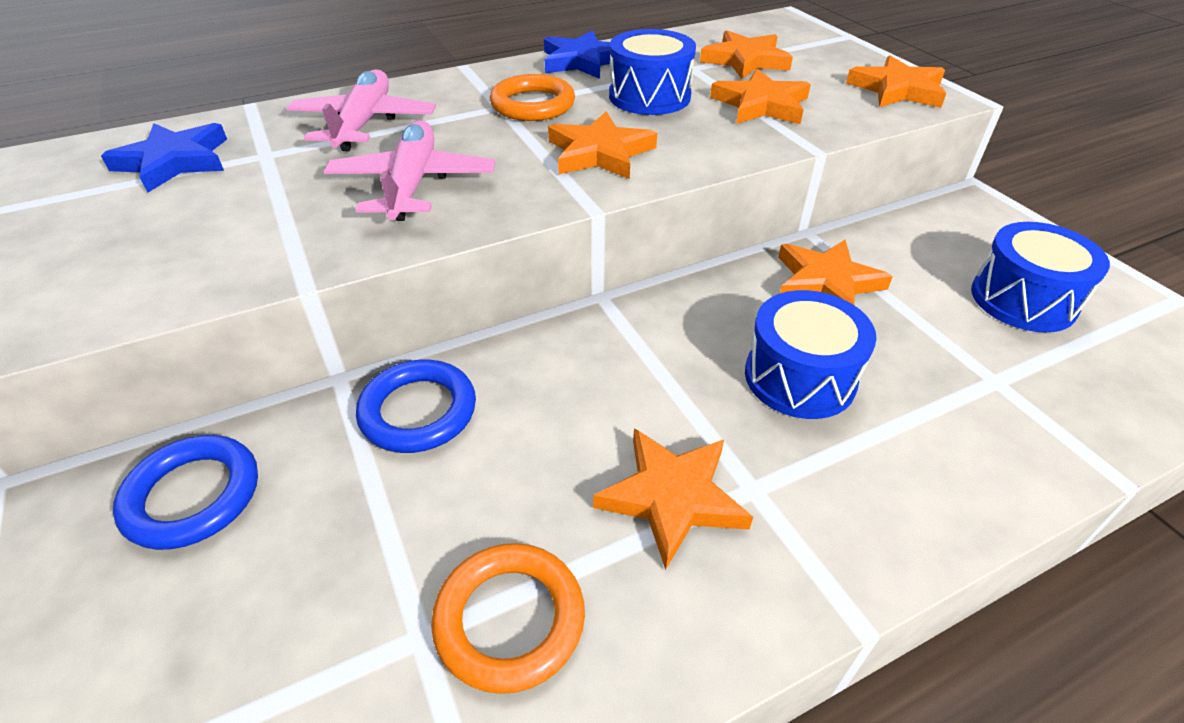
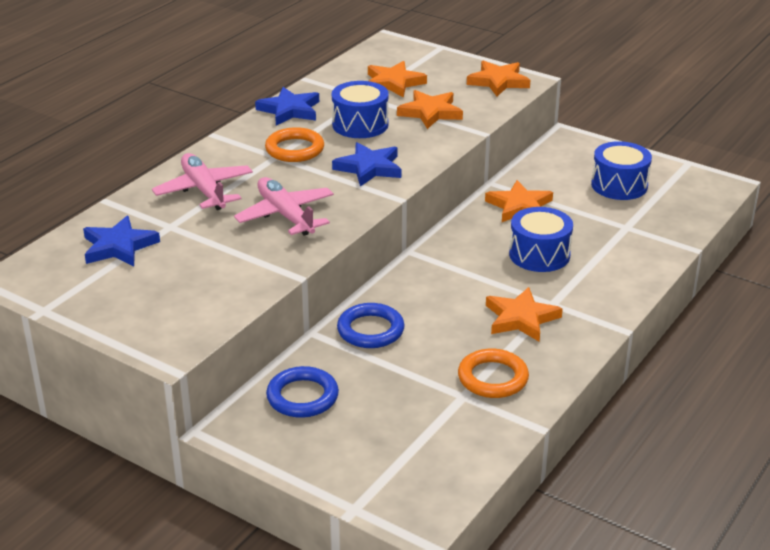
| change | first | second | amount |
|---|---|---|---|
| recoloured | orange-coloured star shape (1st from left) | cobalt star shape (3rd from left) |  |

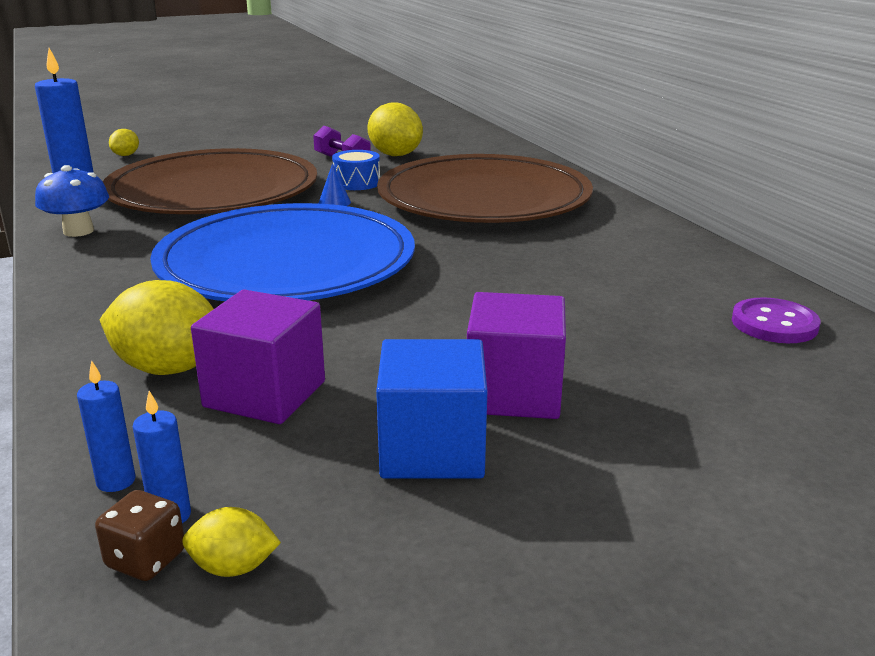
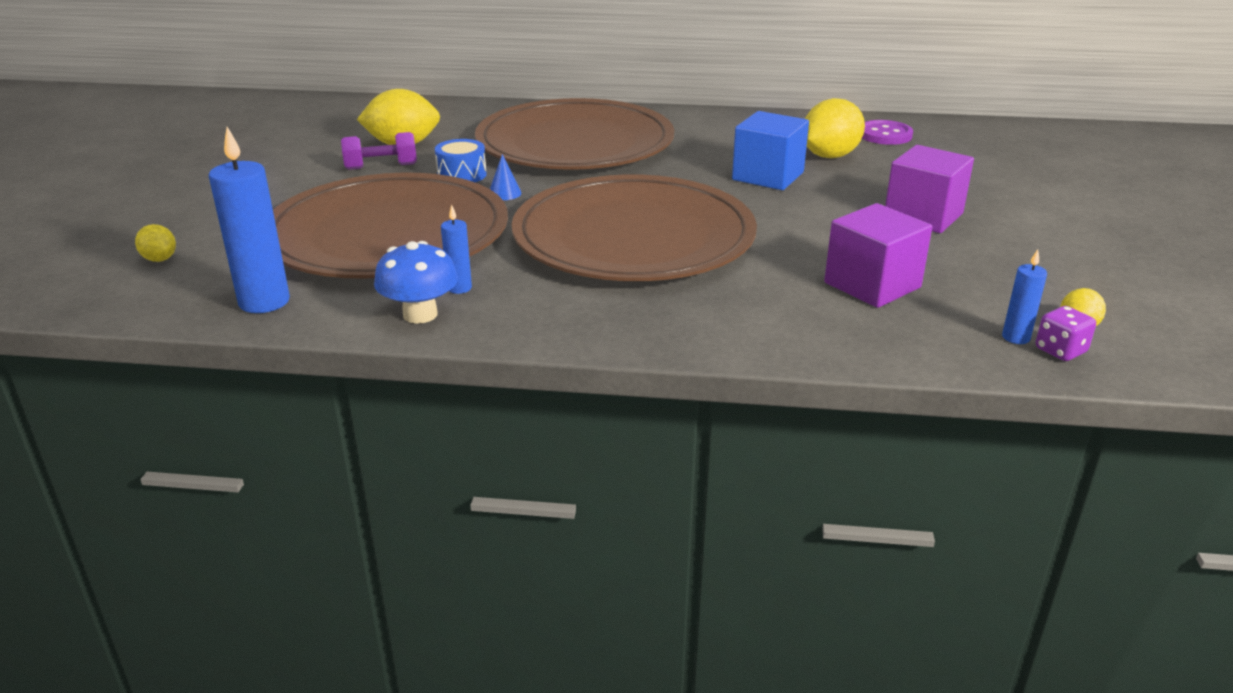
| change | first | second | amount |
|---|---|---|---|
| moved | cobalt candle (2nd from left) |  |  |
| moved | yellow citrus fruit (2nd from left in the first image) | yellow citrus fruit (3rd from left) |  |
| moved | cobalt block |  |  |
| recoloured | brown dice | royal purple dice |  |
| recoloured | cobalt plate | brown plate (3rd from left) |  |

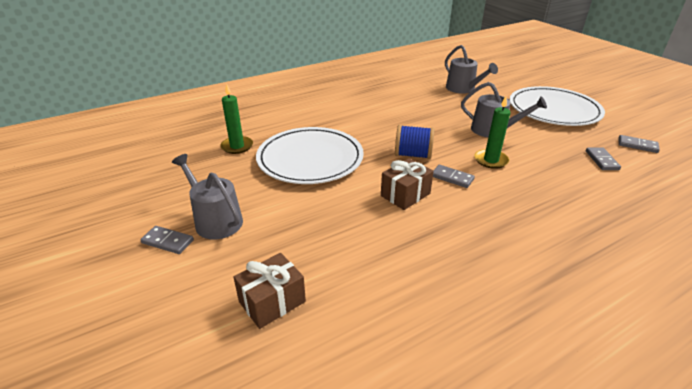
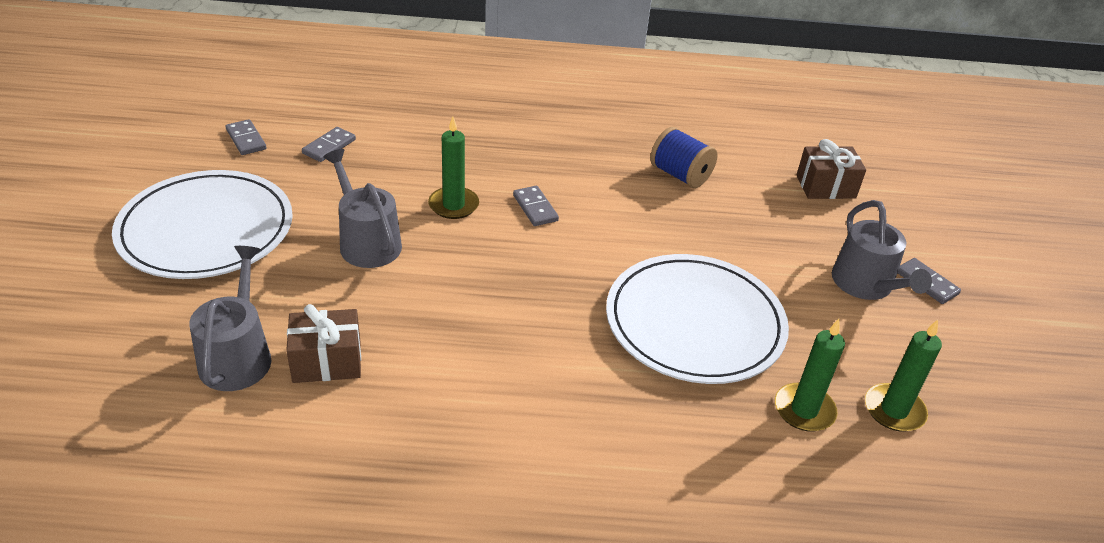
| change | first | second | amount |
|---|---|---|---|
| added |  | leaf-green candle (3rd from left) |  |
| moved | brown wrapped gift (2nd from left in the first image) | brown wrapped gift (1st from left) |  |
| moved | cobalt bobbin |  |  |

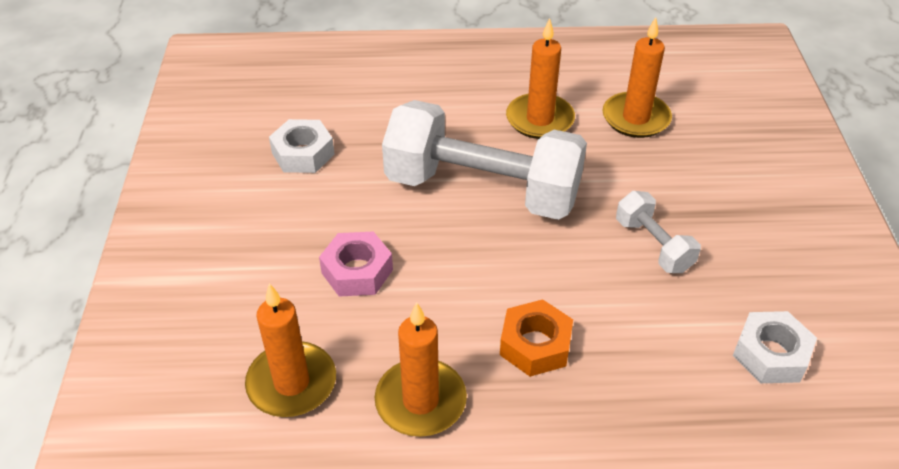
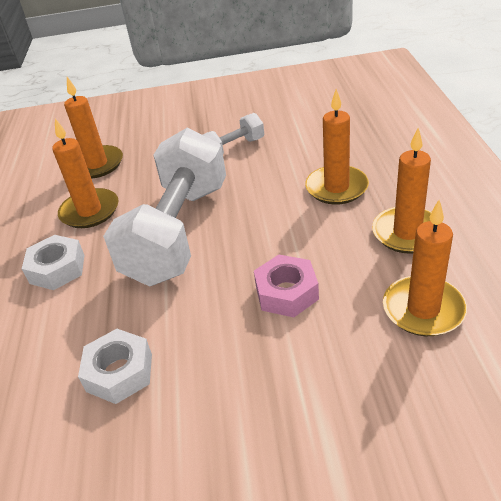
| change | first | second | amount |
|---|---|---|---|
| moved | white nut (2nd from left in the first image) | white nut (1st from left) |  |
| replaced | orange-coloured nut | orange-coloured candle (3rd from left) |  |

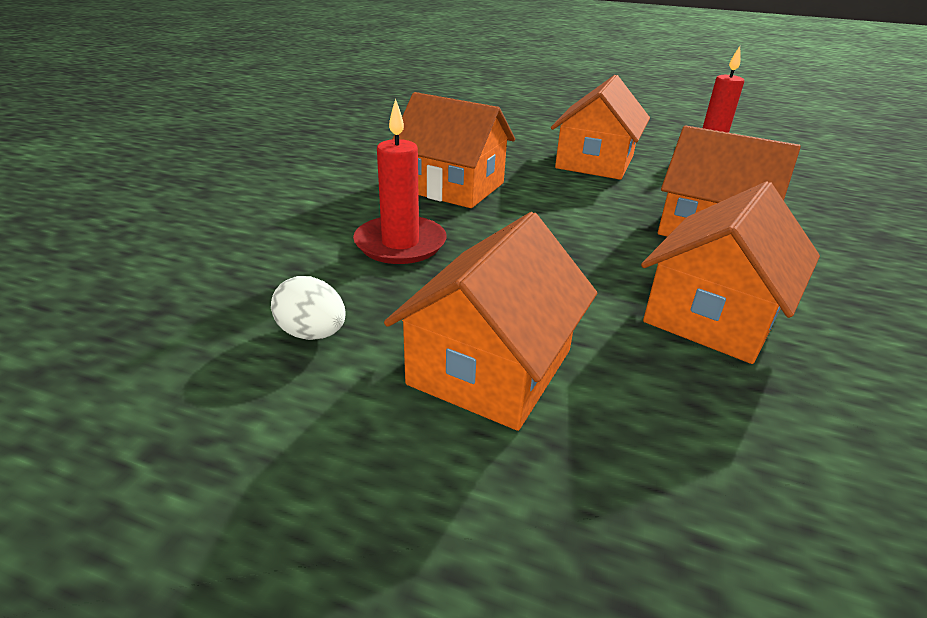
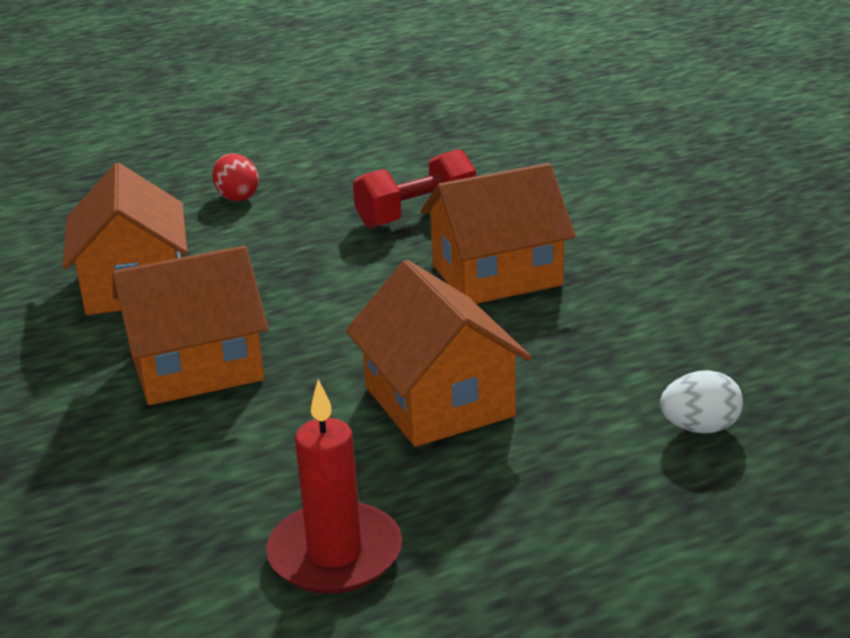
| change | first | second | amount |
|---|---|---|---|
| moved | white toy egg |  |  |
| replaced | scarlet candle (1st from left) | scarlet hand weight |  |
| replaced | orange-coloured house (2nd from left) | scarlet toy egg |  |

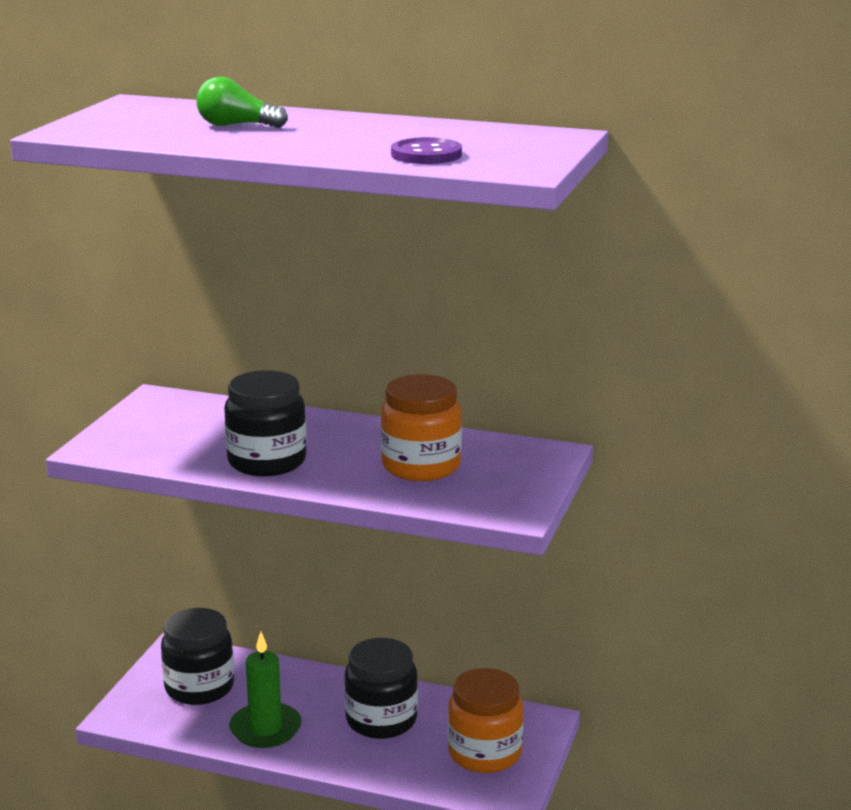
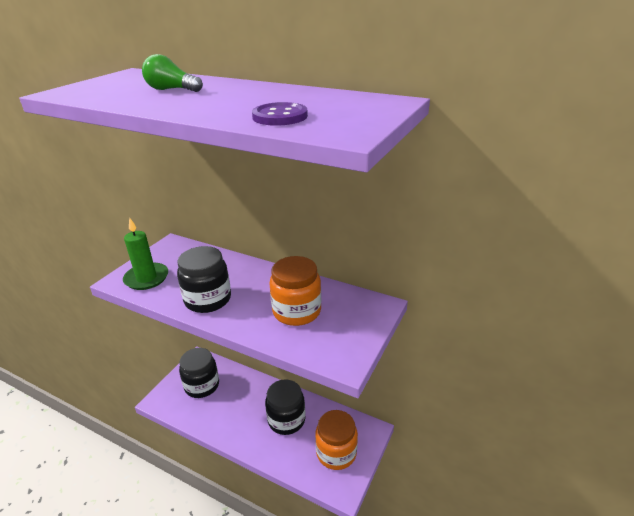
| change | first | second | amount |
|---|---|---|---|
| moved | leaf-green candle |  |  |

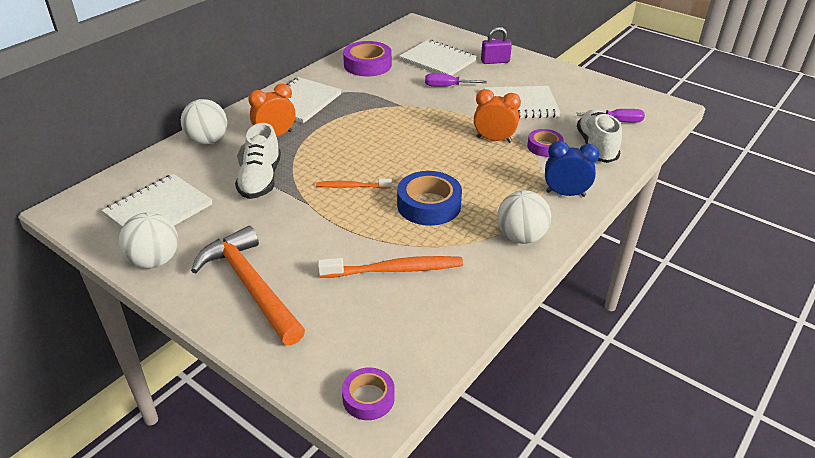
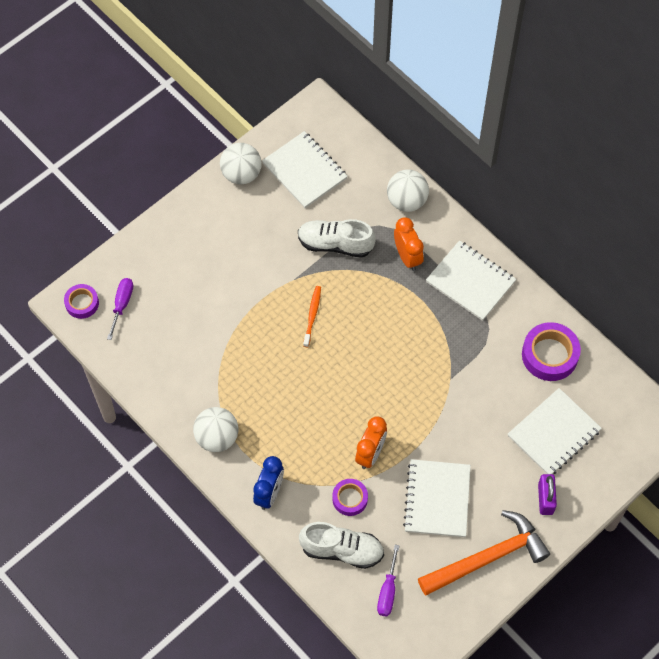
| change | first | second | amount |
|---|---|---|---|
| removed | orange-coloured dental brush (2nd from left) |  |  |
| removed | cobalt tape |  |  |
| moved | orange-coloured carpenter's hammer |  |  |
| moved | royal purple screwdriver (1st from left) |  |  |

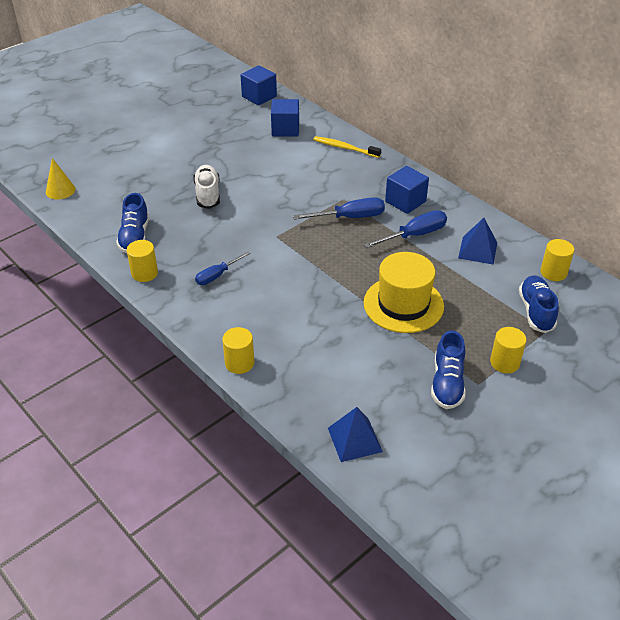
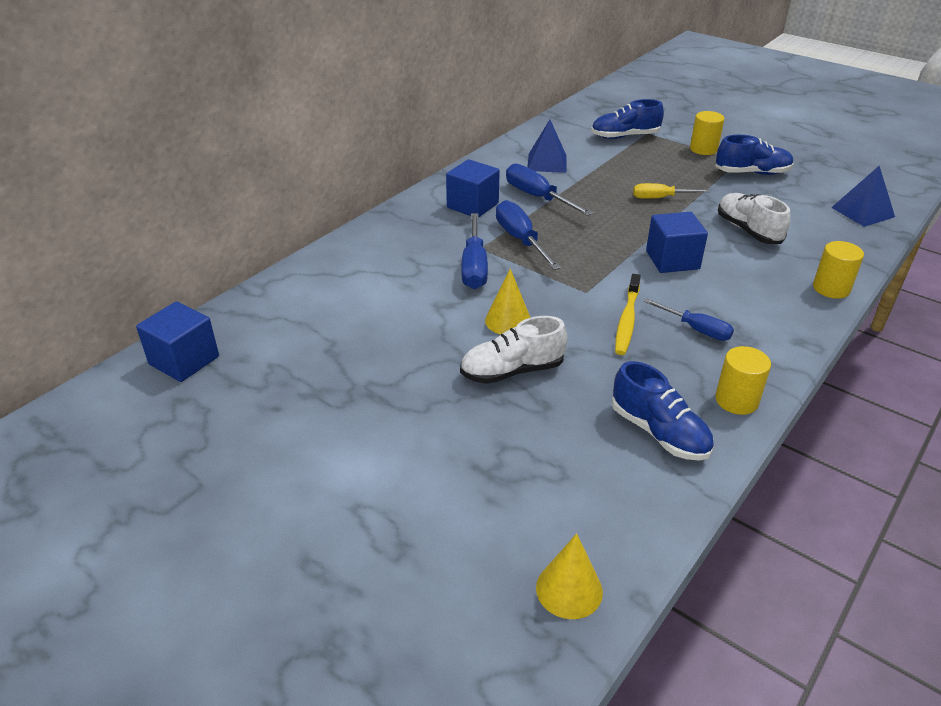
| change | first | second | amount |
|---|---|---|---|
| removed | yellow solid cylinder (4th from left) |  |  |
| added |  | cobalt screwdriver (1st from left) |  |
| added |  | yellow cone (1st from left) |  |
| added |  | white lace-up shoe (2nd from left) |  |
| moved | cobalt block (2nd from left in the first image) | cobalt block (3rd from left) |  |
| moved | yellow dental brush |  |  |
| replaced | yellow hat | yellow screwdriver |  |
| turned | cobalt lace-up shoe (1st from left in the first image) | cobalt lace-up shoe (2nd from left) | 60 degrees clockwise |

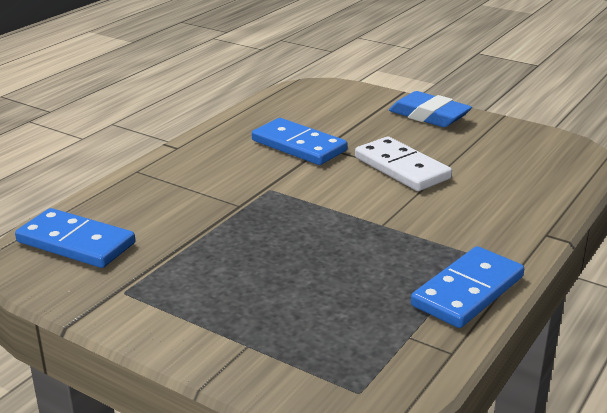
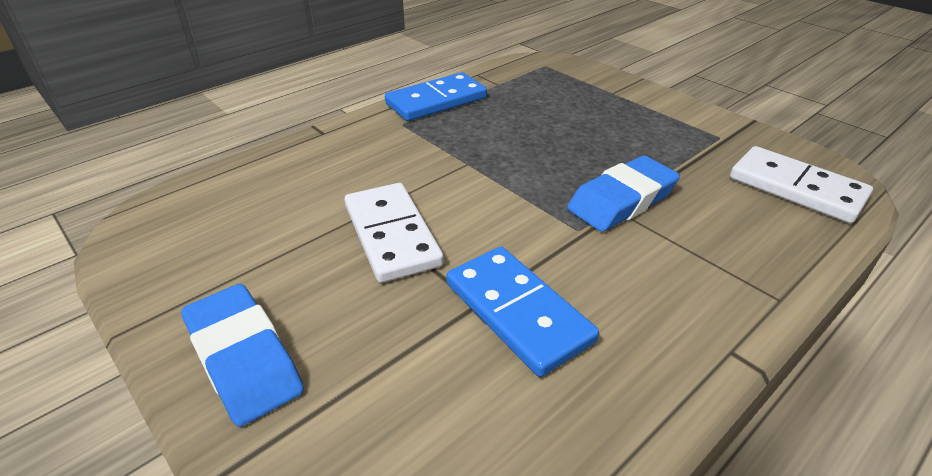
| change | first | second | amount |
|---|---|---|---|
| added |  | cobalt eraser (2nd from left) |  |
| recoloured | cobalt domino piece (1st from left) | white domino piece (2nd from left) |  |

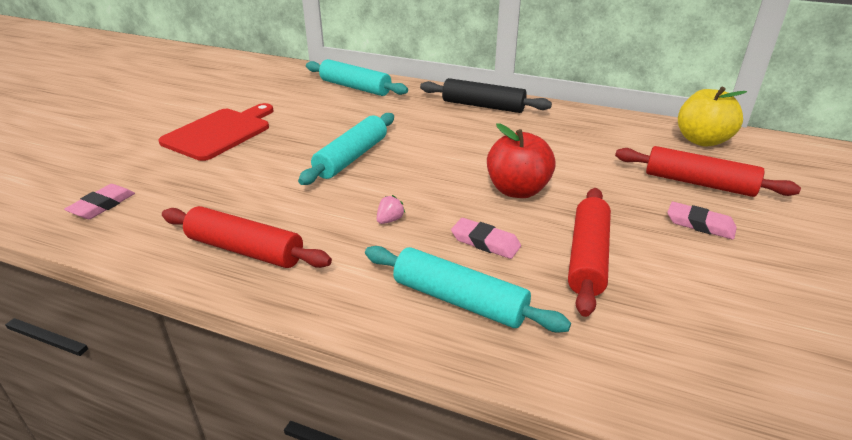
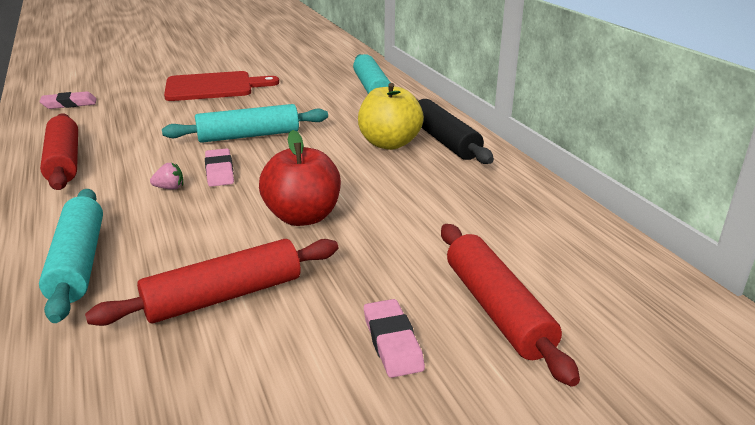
| change | first | second | amount |
|---|---|---|---|
| moved | rose-pink eraser (2nd from left) |  |  |
| moved | yellow toy apple |  |  |

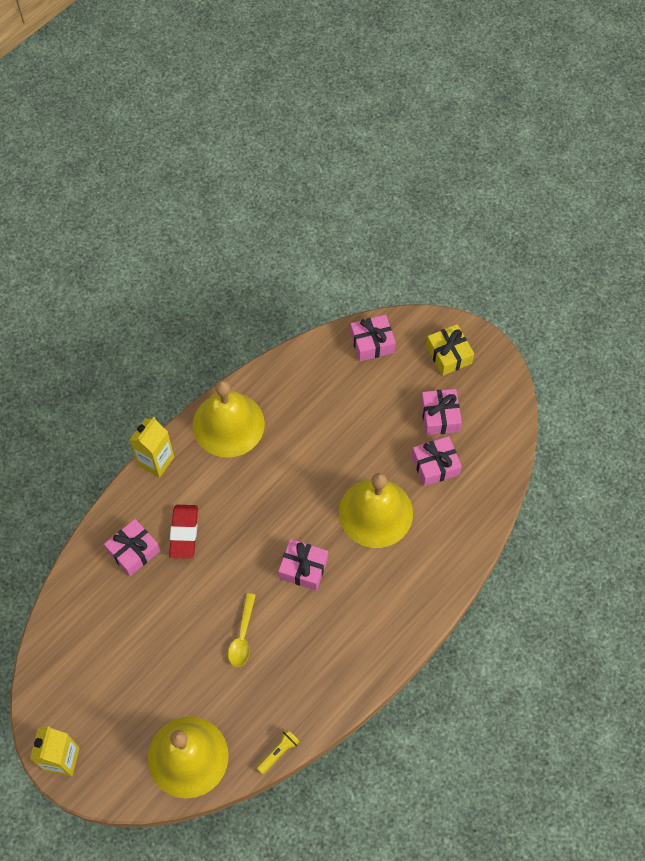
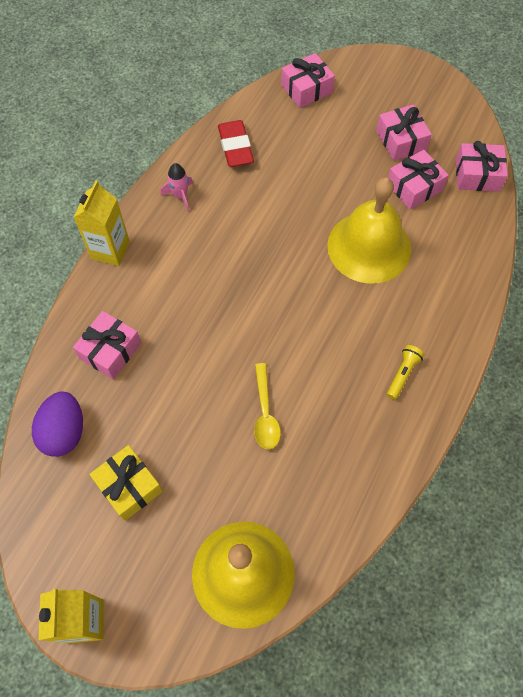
| change | first | second | amount |
|---|---|---|---|
| added |  | royal purple toy egg |  |
| moved | scarlet eraser |  |  |
| moved | yellow torch |  |  |
| moved | rose-pink wrapped gift (2nd from left in the first image) | rose-pink wrapped gift (5th from left) |  |
| moved | yellow wrapped gift |  |  |
| replaced | yellow hand bell (2nd from left) | rose-pink rocket |  |

